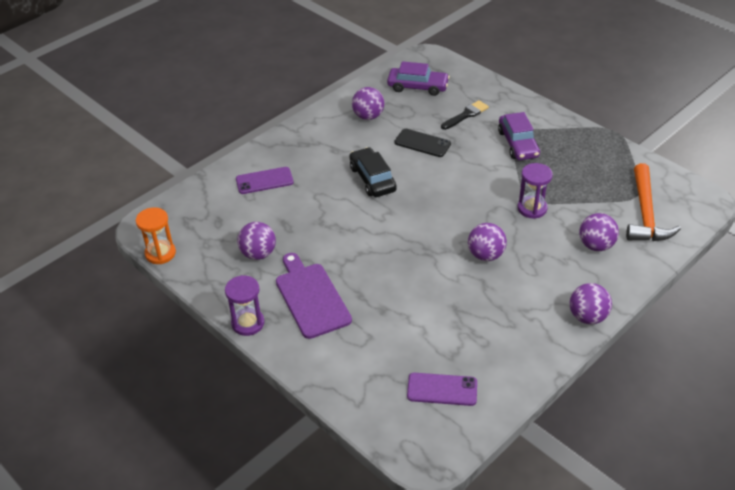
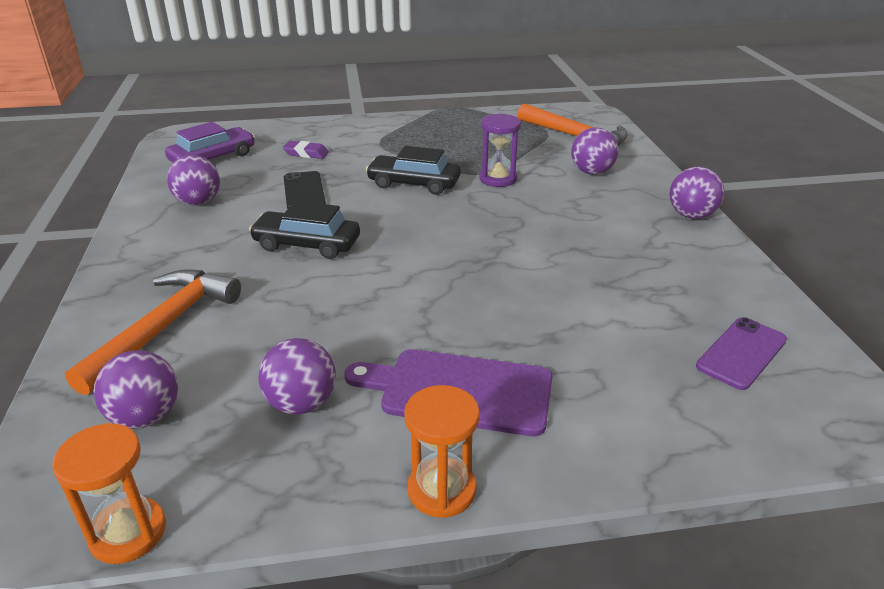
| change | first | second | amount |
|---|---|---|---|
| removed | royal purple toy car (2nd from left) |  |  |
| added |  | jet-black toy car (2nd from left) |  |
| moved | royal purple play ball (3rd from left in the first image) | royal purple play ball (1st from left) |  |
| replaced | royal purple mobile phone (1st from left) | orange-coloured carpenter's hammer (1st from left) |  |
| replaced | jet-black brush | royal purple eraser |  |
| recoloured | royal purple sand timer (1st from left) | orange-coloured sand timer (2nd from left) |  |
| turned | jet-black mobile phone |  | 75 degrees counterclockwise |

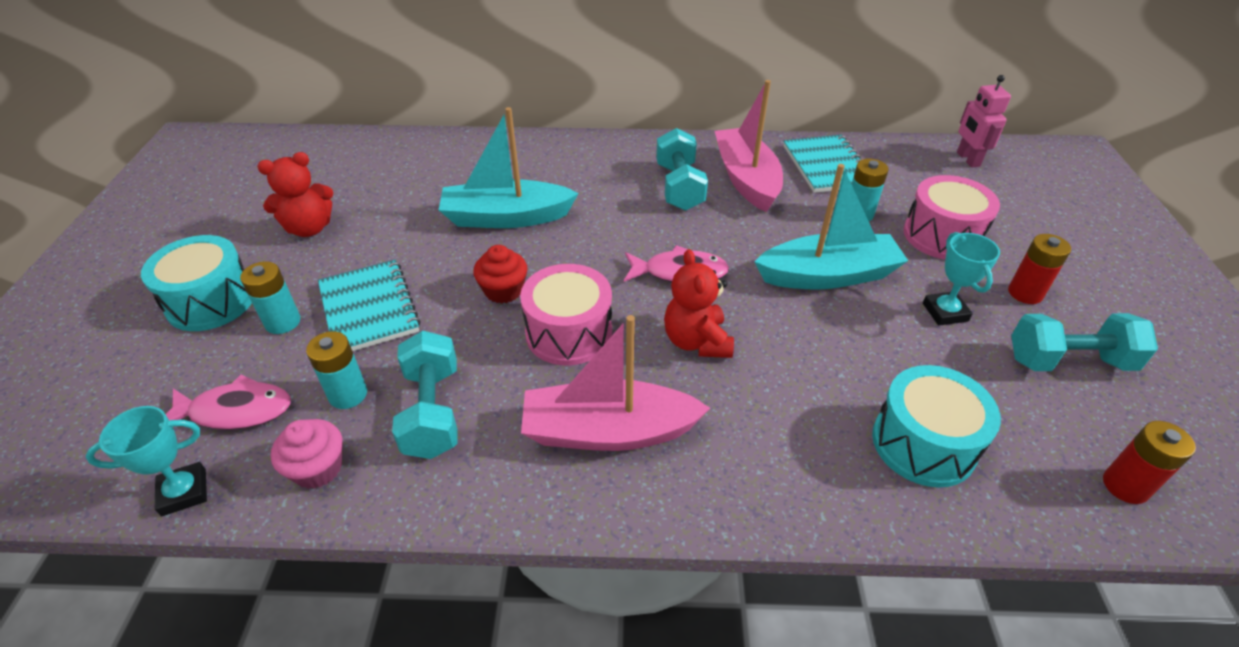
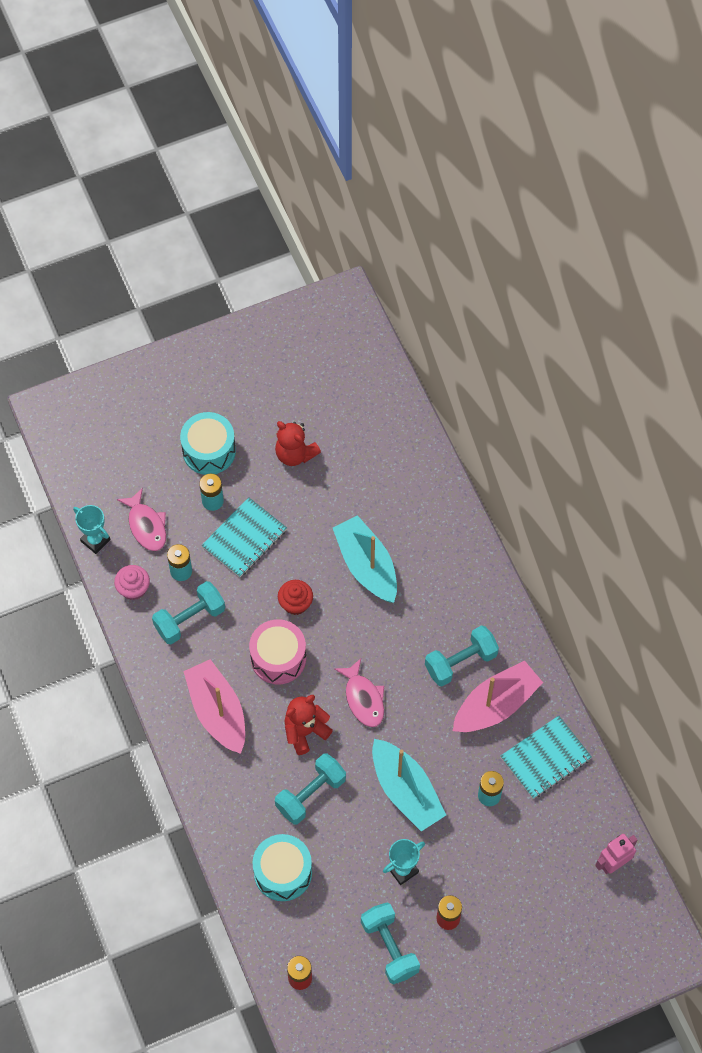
| change | first | second | amount |
|---|---|---|---|
| removed | rose-pink snare drum (2nd from left) |  |  |
| added |  | turquoise hand weight (2nd from left) |  |

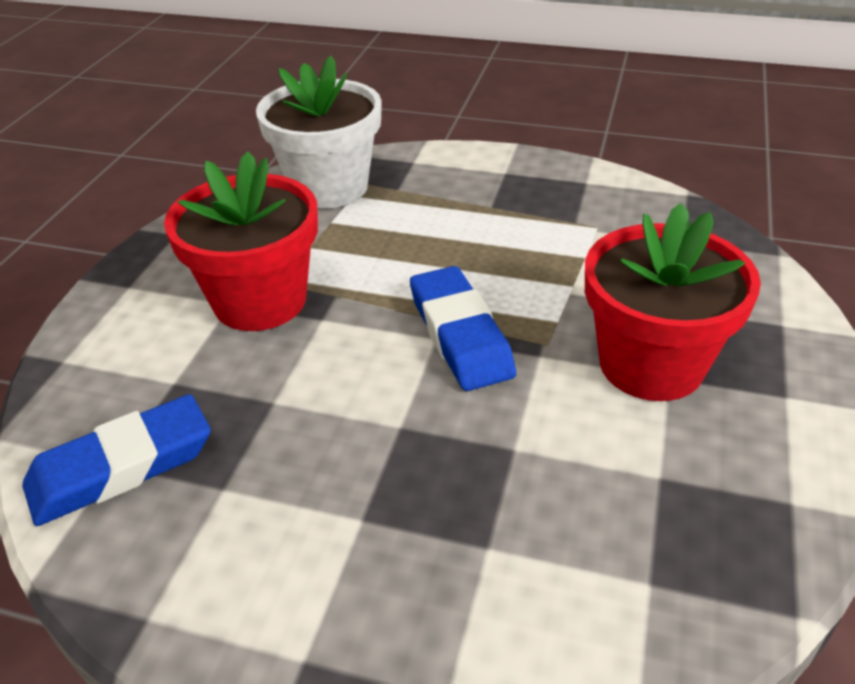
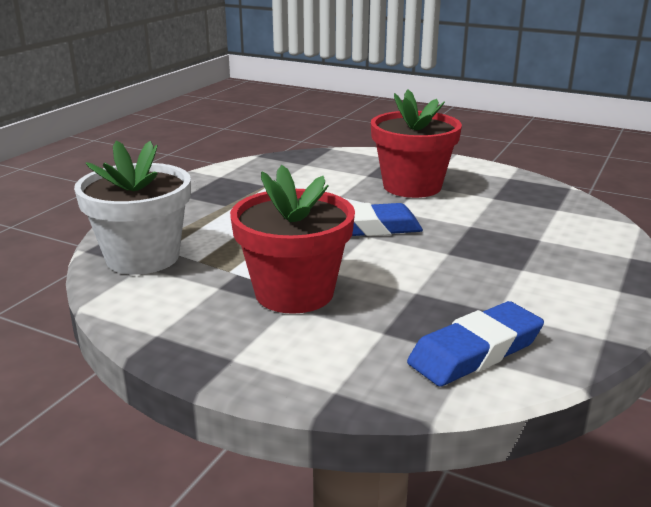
| change | first | second | amount |
|---|---|---|---|
| turned | cobalt eraser (1st from left in the first image) | cobalt eraser (2nd from left) | 75 degrees clockwise |

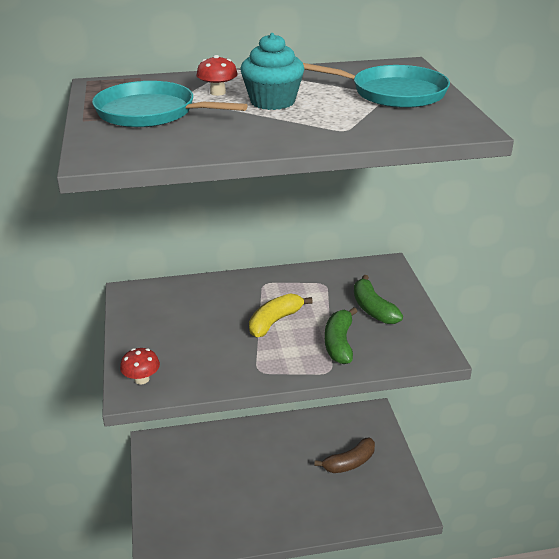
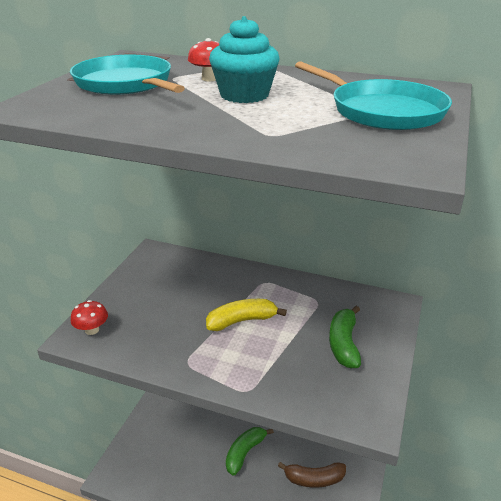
| change | first | second | amount |
|---|---|---|---|
| moved | leaf-green banana fruit (1st from left) |  |  |

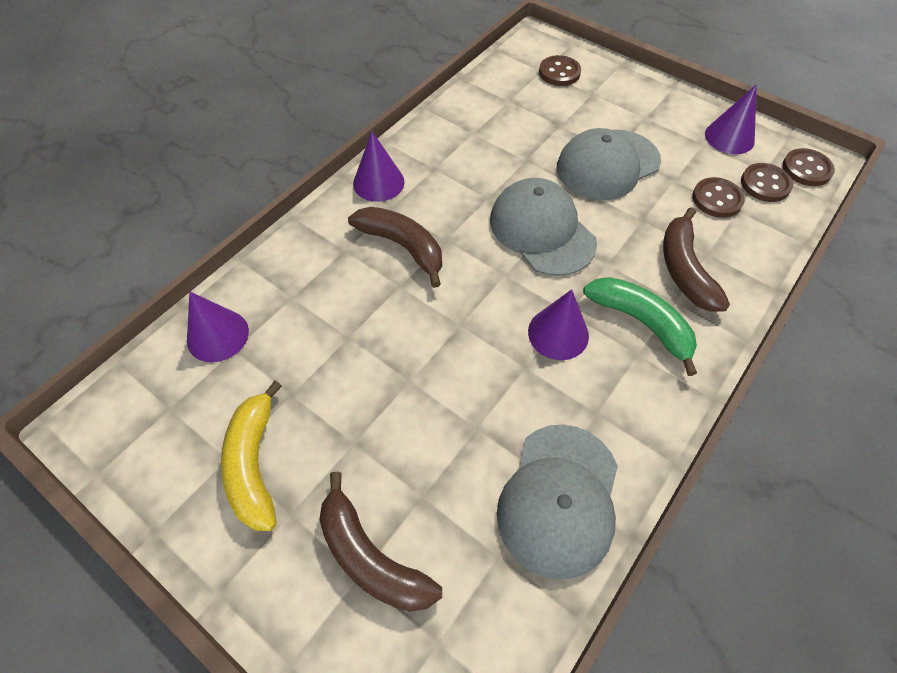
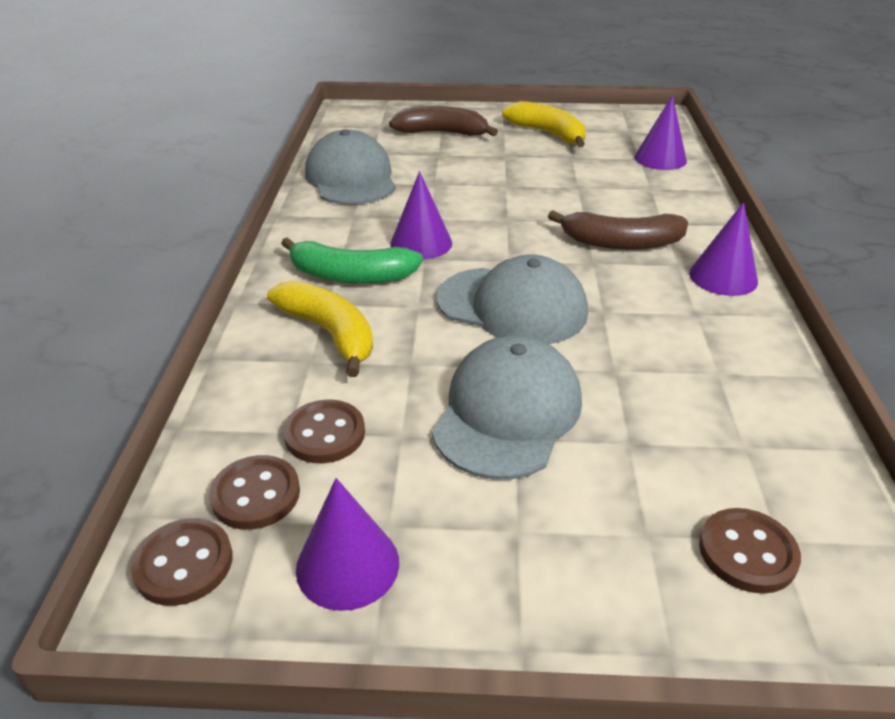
| change | first | second | amount |
|---|---|---|---|
| recoloured | brown banana fruit (3rd from left) | yellow banana fruit (1st from left) |  |

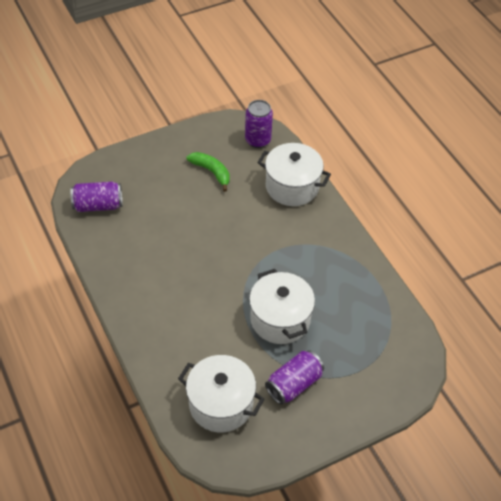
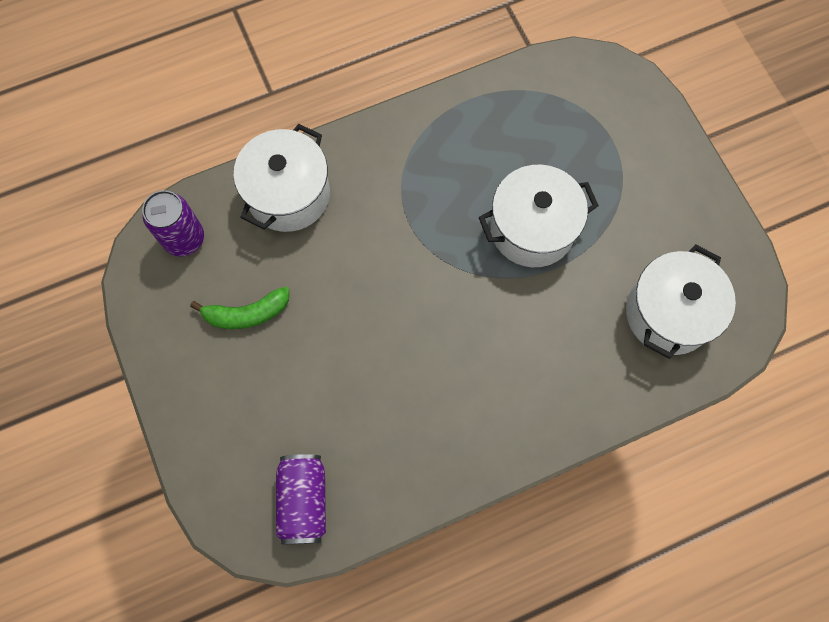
| change | first | second | amount |
|---|---|---|---|
| removed | royal purple soda can (3rd from left) |  |  |
| turned | leaf-green banana fruit |  | 150 degrees counterclockwise |

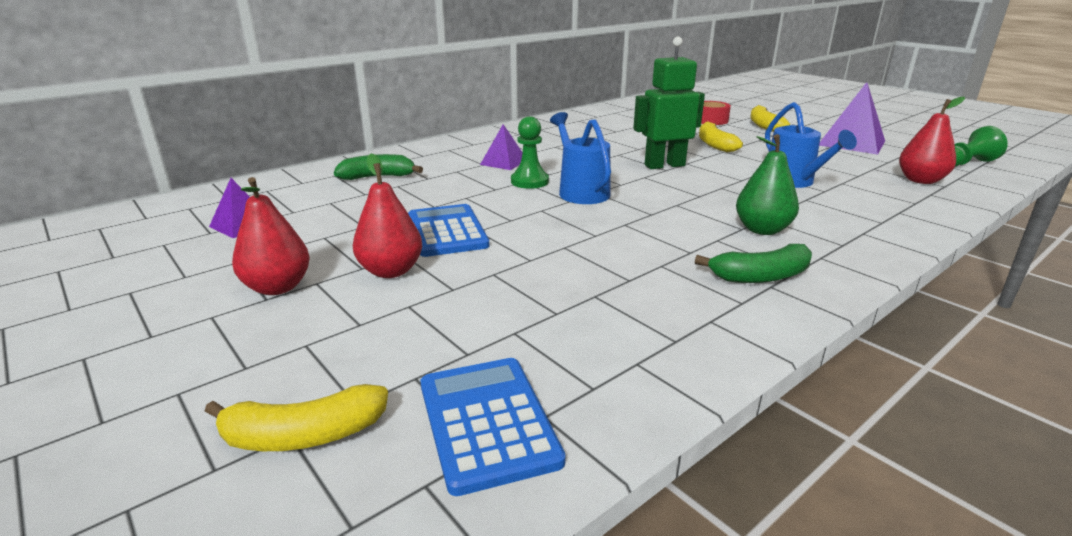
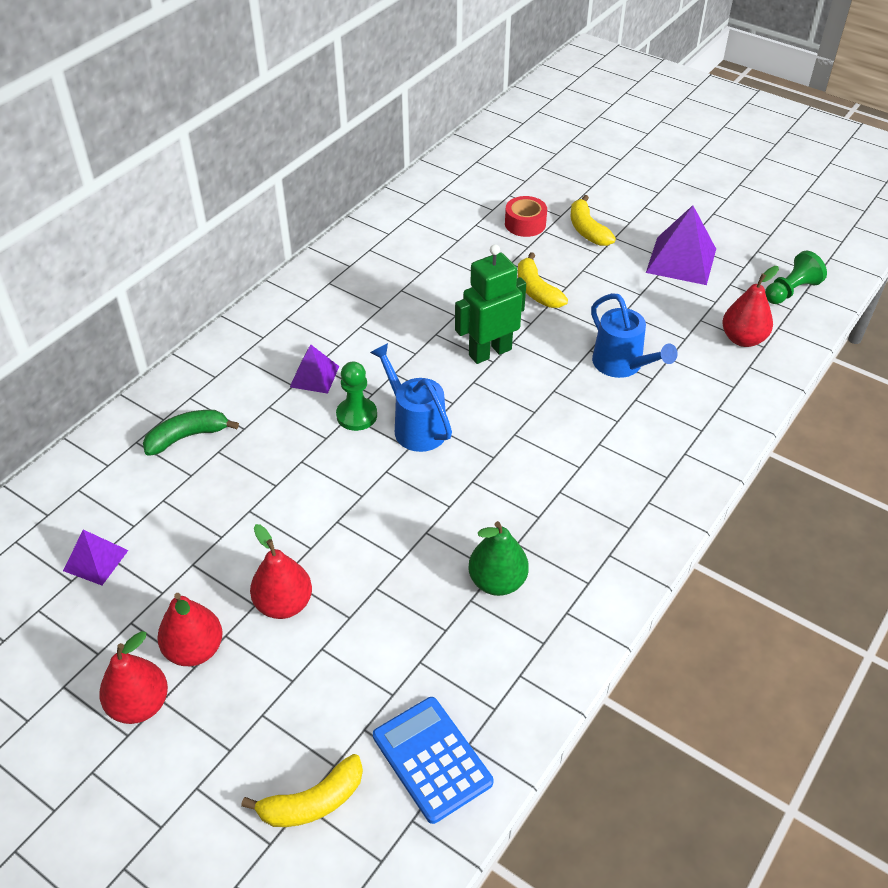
| change | first | second | amount |
|---|---|---|---|
| removed | cobalt calculator (1st from left) |  |  |
| removed | leaf-green banana fruit (2nd from left) |  |  |
| added |  | scarlet pear fruit (1st from left) |  |
| moved | leaf-green pear fruit |  |  |

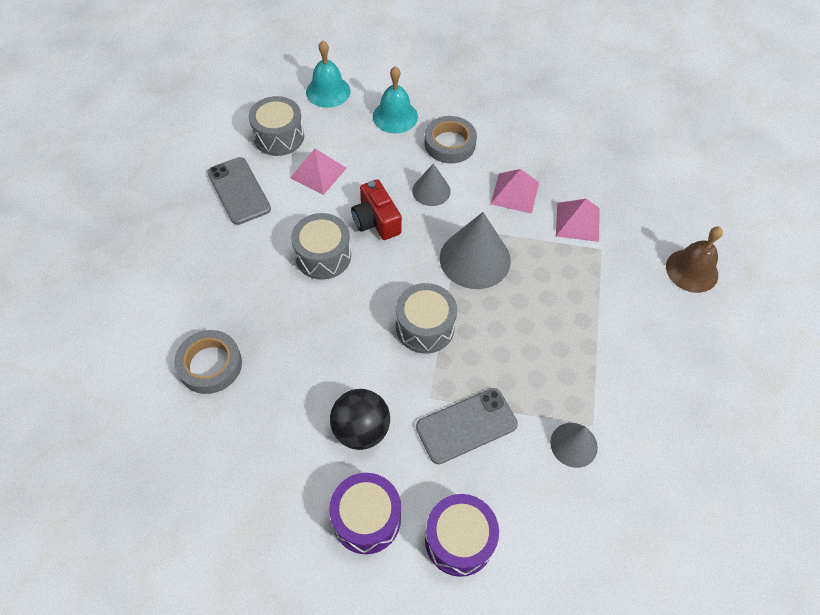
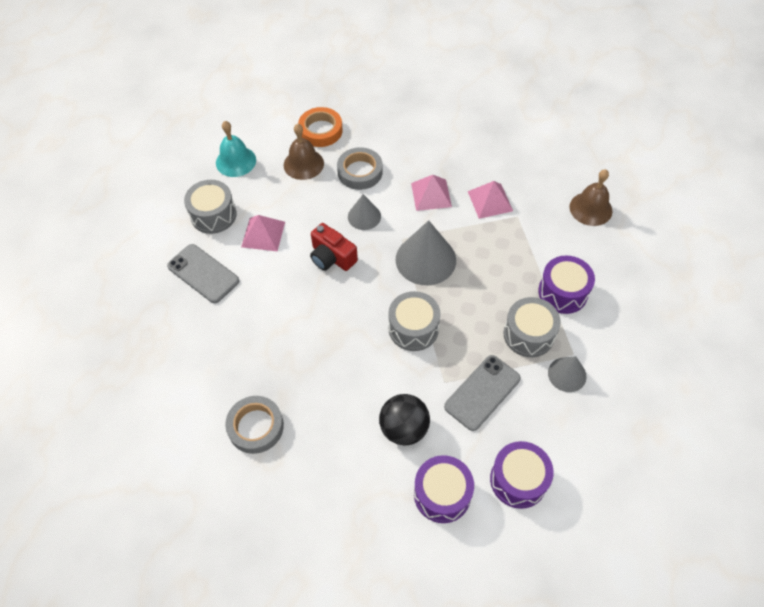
| change | first | second | amount |
|---|---|---|---|
| added |  | orange-coloured tape |  |
| added |  | royal purple snare drum (3rd from left) |  |
| moved | gray snare drum (2nd from left in the first image) | gray snare drum (3rd from left) |  |
| recoloured | turquoise hand bell (2nd from left) | brown hand bell (1st from left) |  |

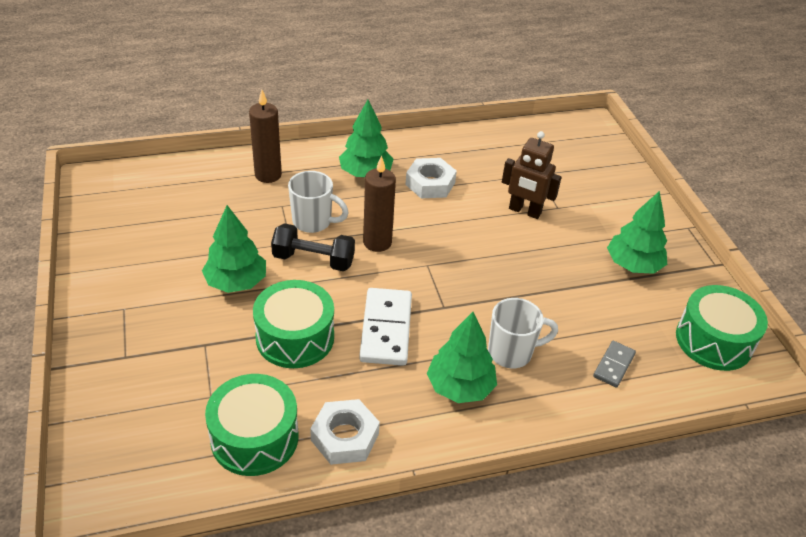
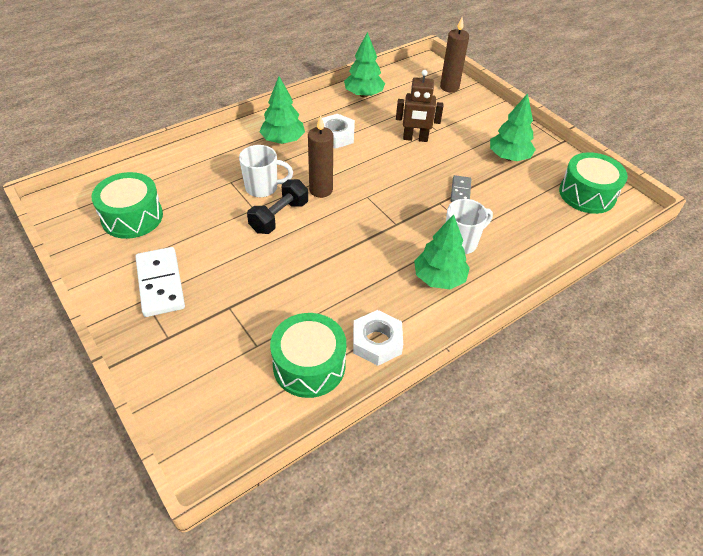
| change | first | second | amount |
|---|---|---|---|
| moved | leaf-green tree (1st from left in the first image) | leaf-green tree (2nd from left) |  |
| moved | brown candle (1st from left in the first image) | brown candle (2nd from left) |  |
| moved | leaf-green snare drum (2nd from left in the first image) | leaf-green snare drum (1st from left) |  |
| moved | white domino piece |  |  |
| moved | gray domino piece |  |  |
| turned | jet-black hand weight |  | 45 degrees counterclockwise |

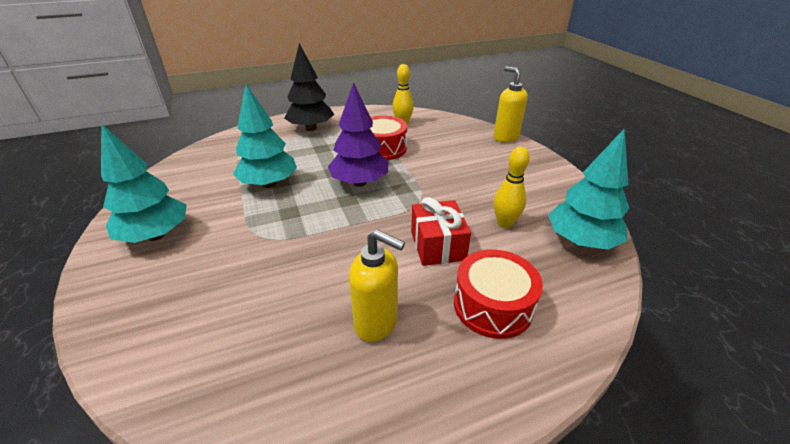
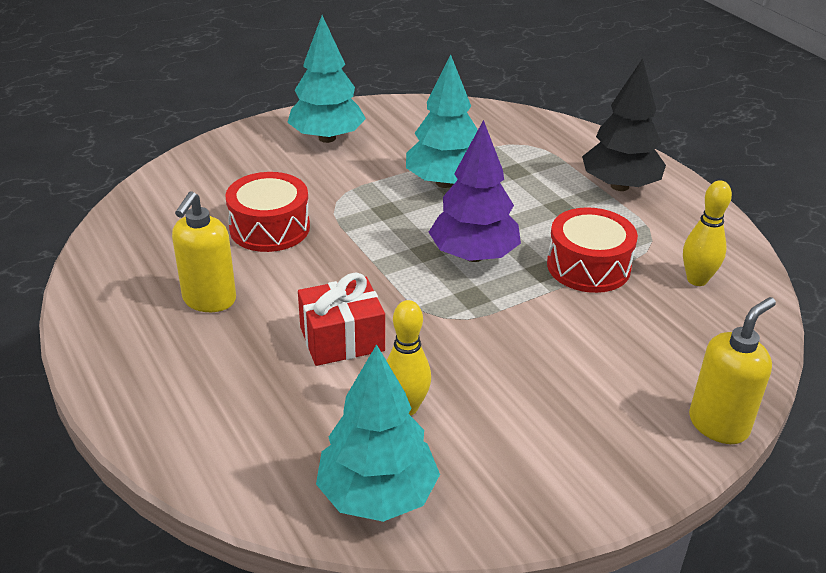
| change | first | second | amount |
|---|---|---|---|
| moved | scarlet snare drum (2nd from left in the first image) | scarlet snare drum (1st from left) |  |

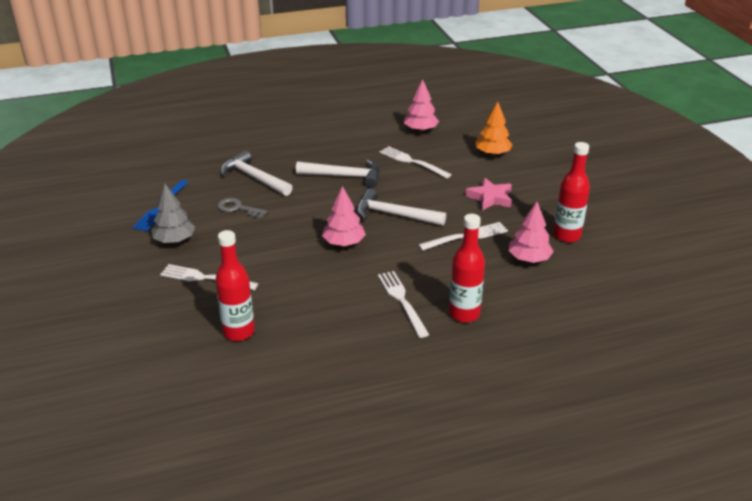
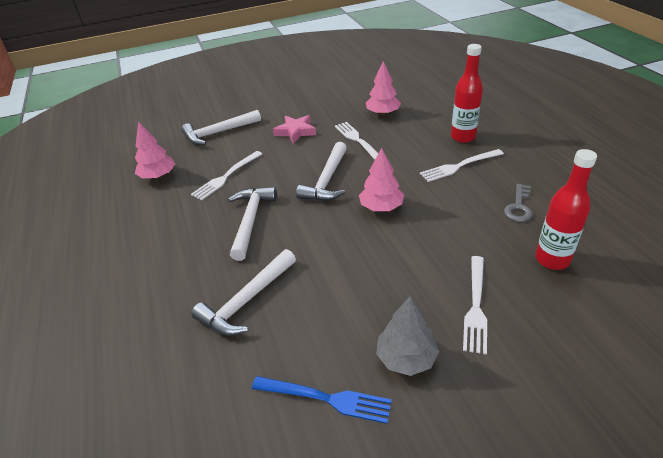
| change | first | second | amount |
|---|---|---|---|
| removed | scarlet drink bottle (3rd from left) |  |  |
| moved | gray key |  |  |
| replaced | orange-coloured tree | white carpenter's hammer (1st from left) |  |

